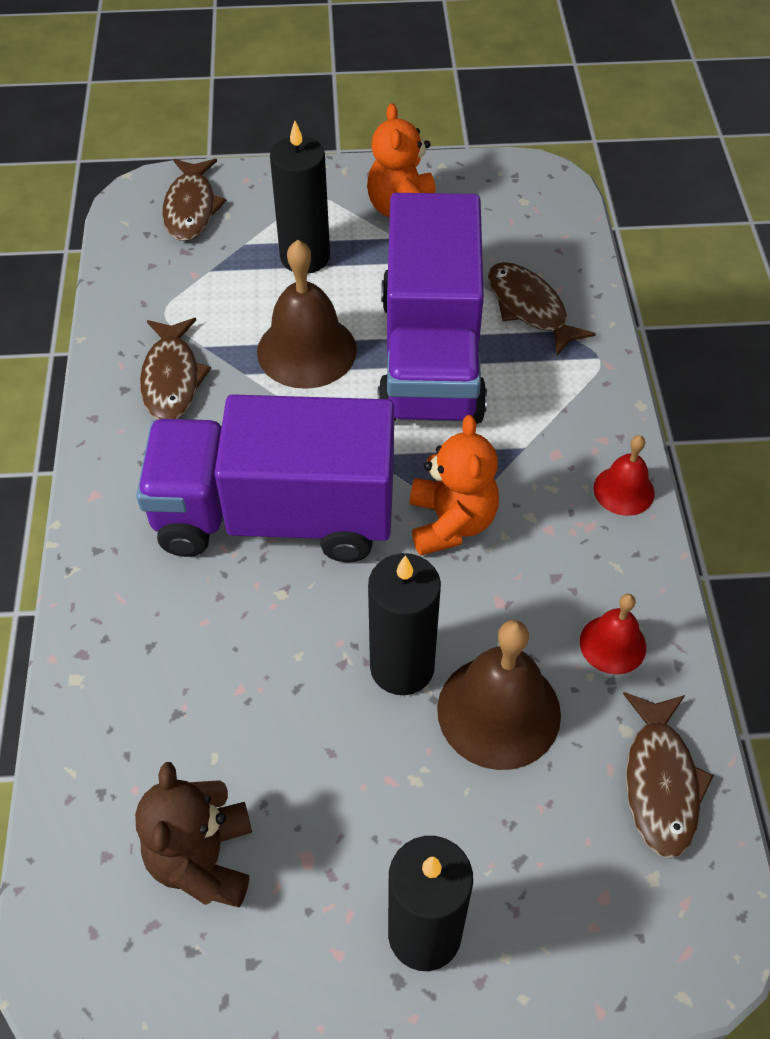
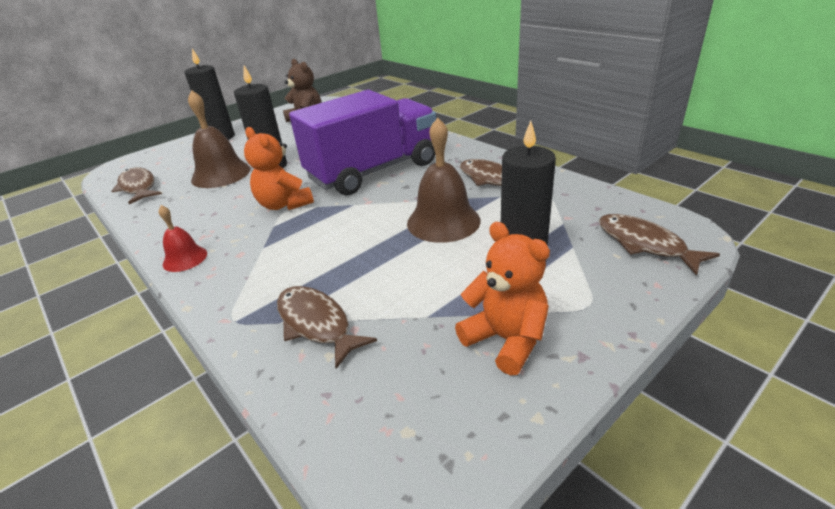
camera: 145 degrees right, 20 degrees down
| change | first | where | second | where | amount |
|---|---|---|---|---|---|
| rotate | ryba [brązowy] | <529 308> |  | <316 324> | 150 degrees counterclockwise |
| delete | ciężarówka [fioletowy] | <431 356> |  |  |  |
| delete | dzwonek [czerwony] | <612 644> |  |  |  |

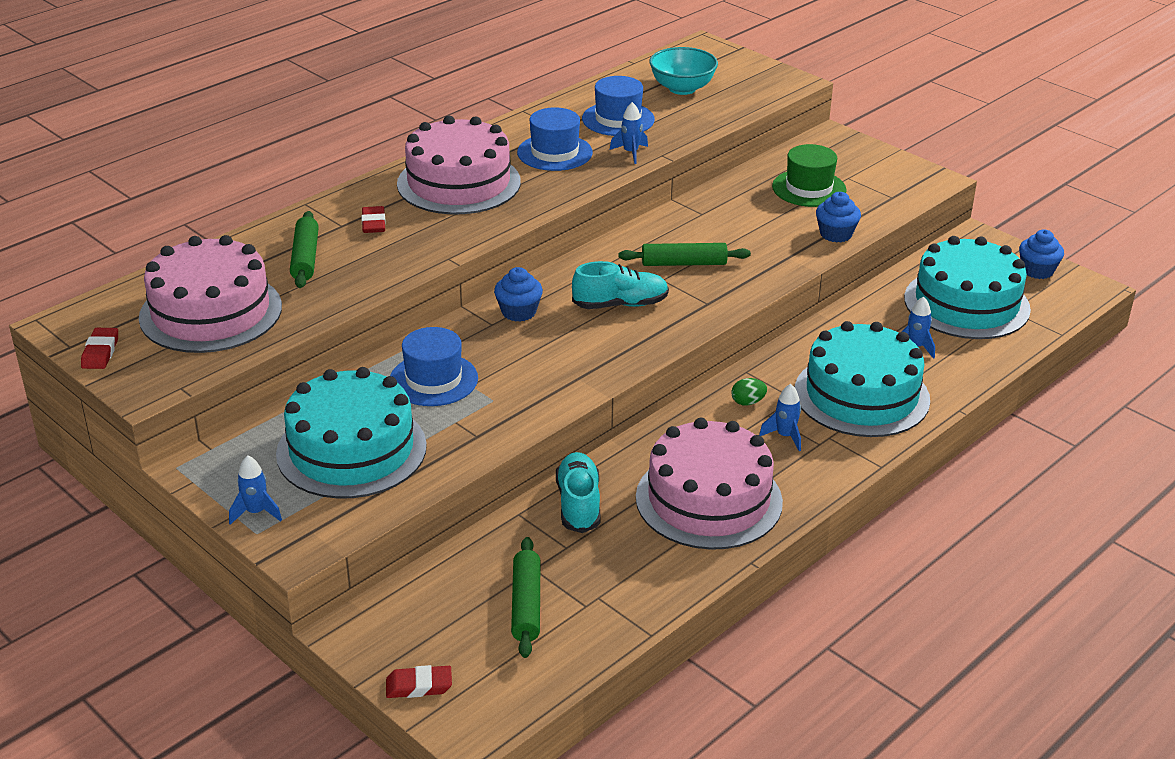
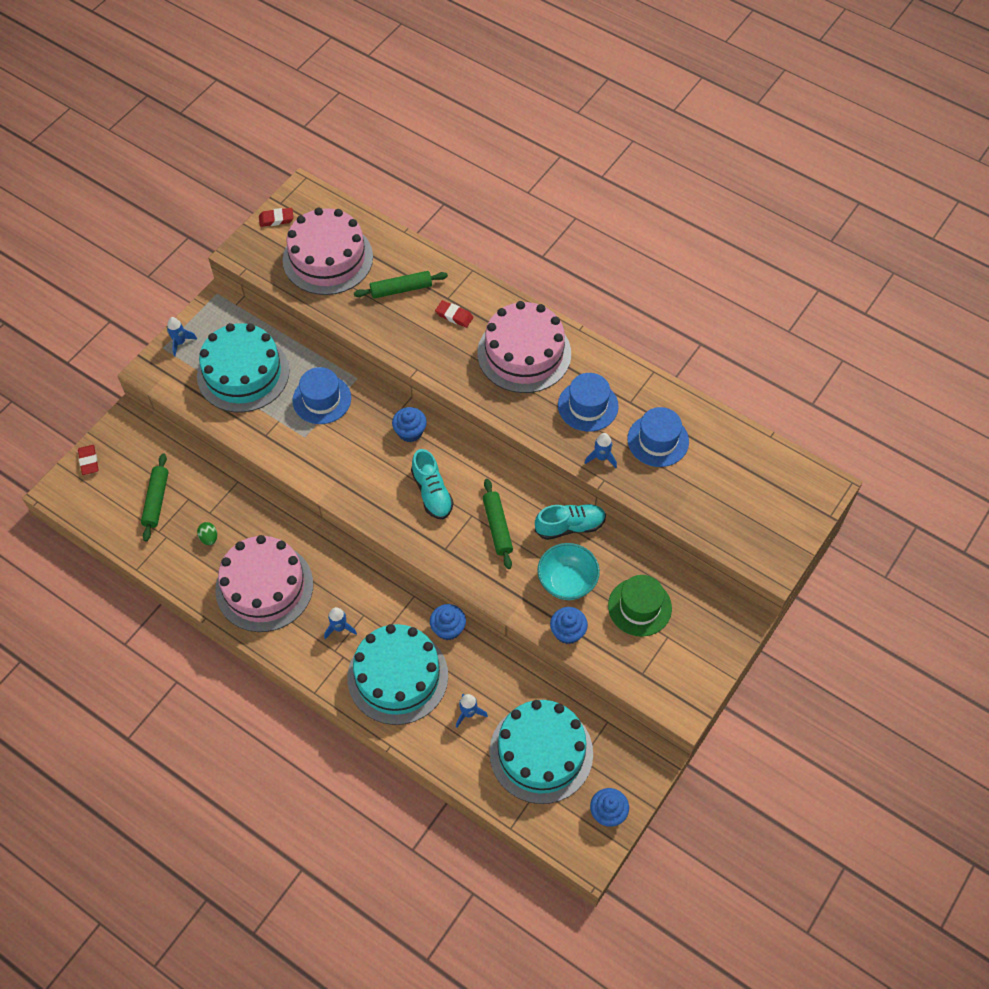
camera: 80 degrees right, 25 degrees up
| change | first | where | second | where | amount |
|---|---|---|---|---|---|
| rotate | wałek do ciasta [zielony] | <526 605> |  | <156 500> | 75 degrees counterclockwise |
| move | jajko [zielony] | <748 402> |  | <209 538> |  |
| insert |  |  | muffinka [niebieski] | <448 628> |  |
| rotate | gumka do mazania [czerwony] | <373 223> |  | <454 316> | 45 degrees clockwise |
| move | but [turkusowy] | <578 504> |  | <570 526> |  |
| move | miska [turkusowy] | <682 88> |  | <567 582> |  |

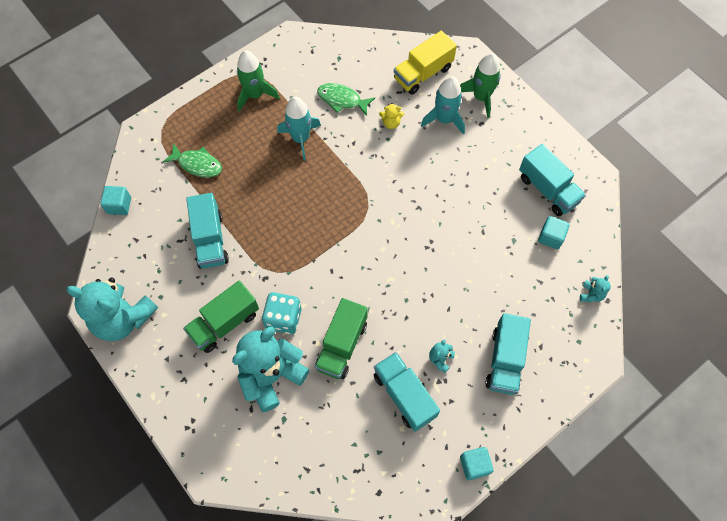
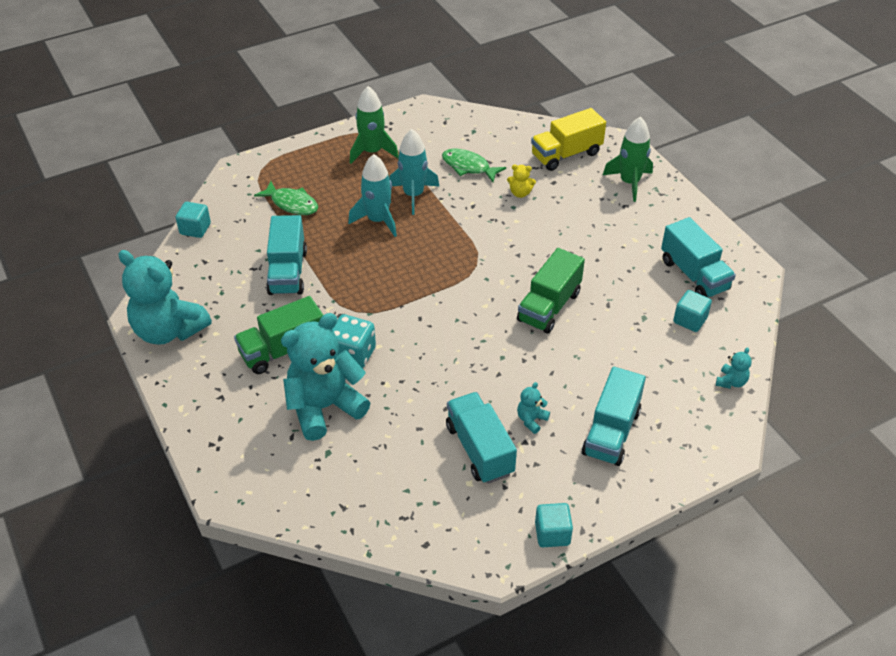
camera: 10 degrees right, 20 degrees down
| change | first | where | second | where | amount |
|---|---|---|---|---|---|
| move | rakieta [turkusowy] | <444 119> |  | <378 220> |  |
| move | ciężarówka [zielony] | <342 345> |  | <549 306> |  |

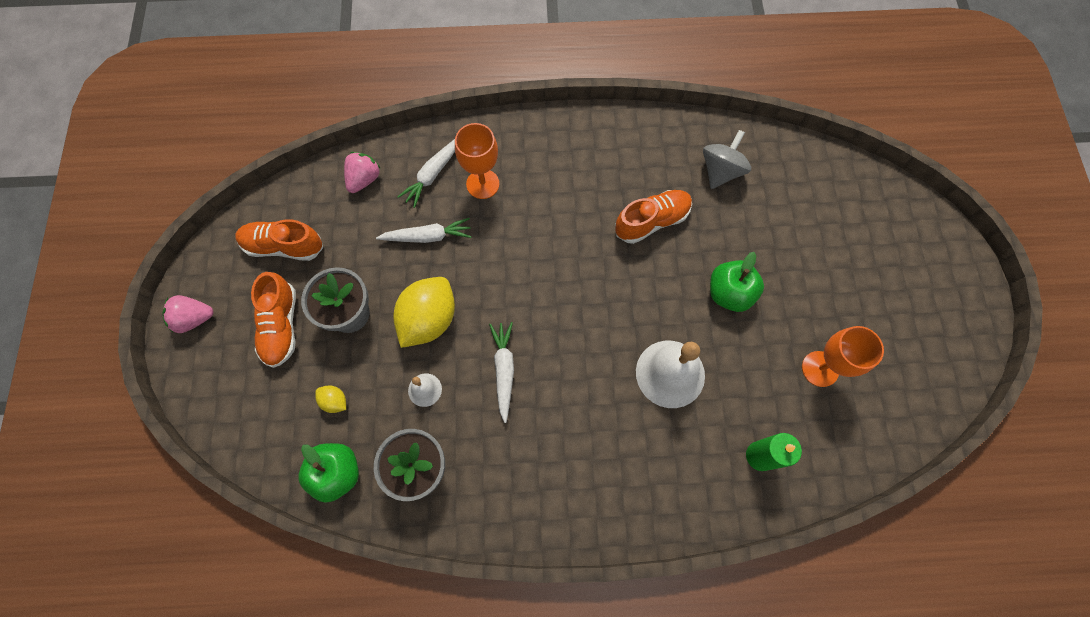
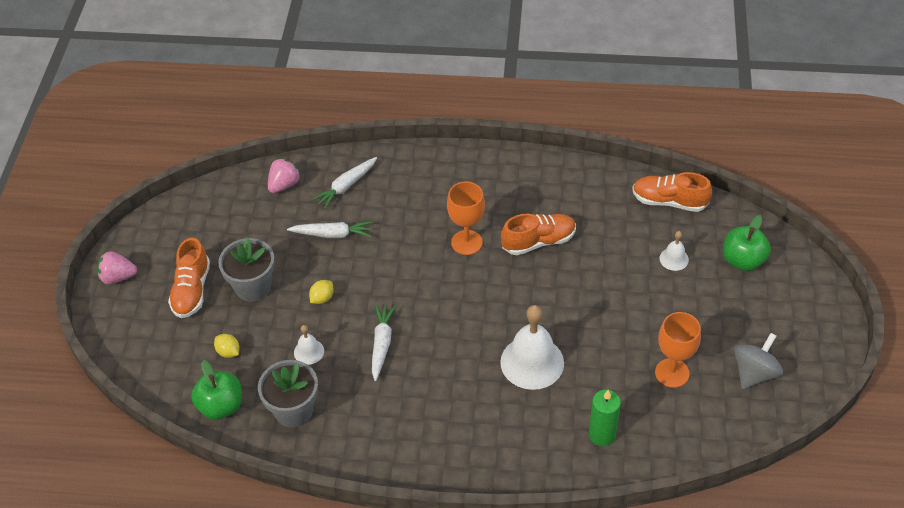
camera: 10 degrees right, 20 degrees down
| change | first | where | second | where | amount |
|---|---|---|---|---|---|
| resize | cytryna [żółty] | <429 319> |  | <322 298> | x0.44 |
| move | kielich [pomarańczowy] | <482 184> |  | <466 242> |  |
| move | but [pomarańczowy] | <284 246> |  | <669 201> |  |
| insert |  |  | dzwonek [biały] | <674 259> |  |
| move | jabłko [zielony] | <729 293> |  | <743 260> |  |
| move | bączek [szary] | <720 171> |  | <754 373> |  |

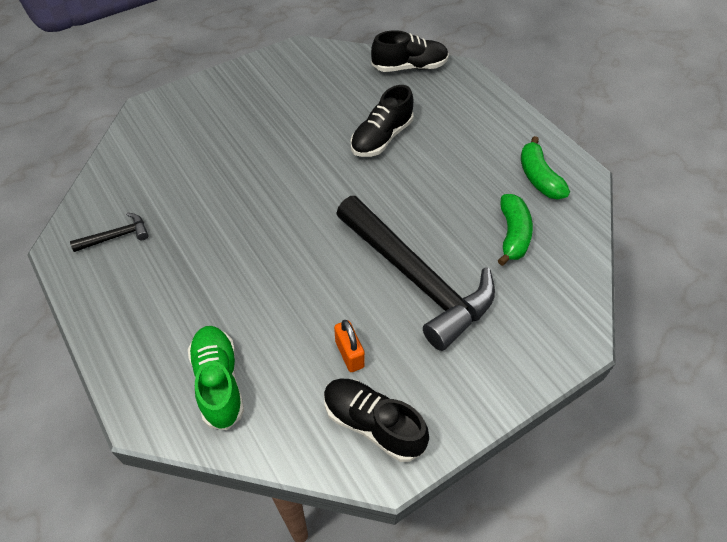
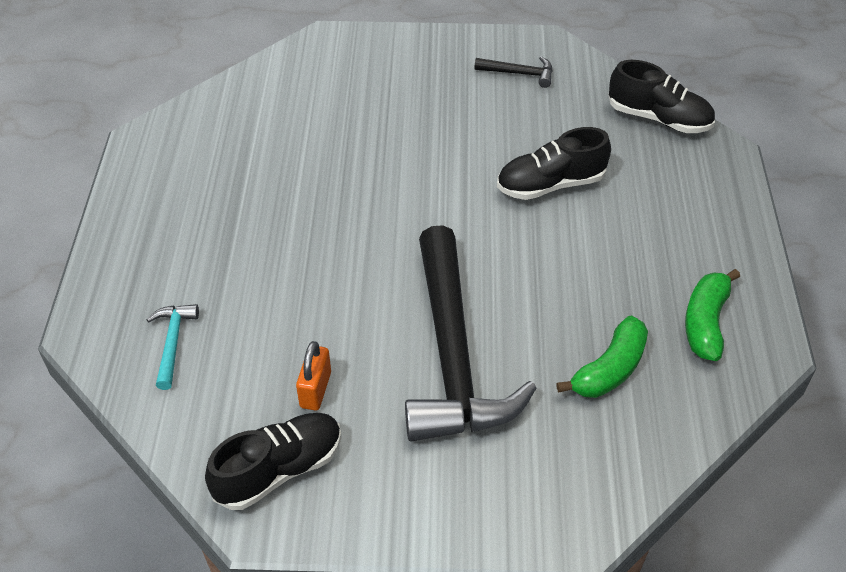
camera: 35 degrees right, 5 degrees down
| change | first | where | second | where | amount |
|---|---|---|---|---|---|
| replace | but [zielony] | <219 382> | młotek [turkusowy] | <173 342> |  |
| rotate | but [czarny] | <373 424> |  | <279 470> | 75 degrees clockwise |
| move | młotek [czarny] | <116 236> |  | <519 73> |  |

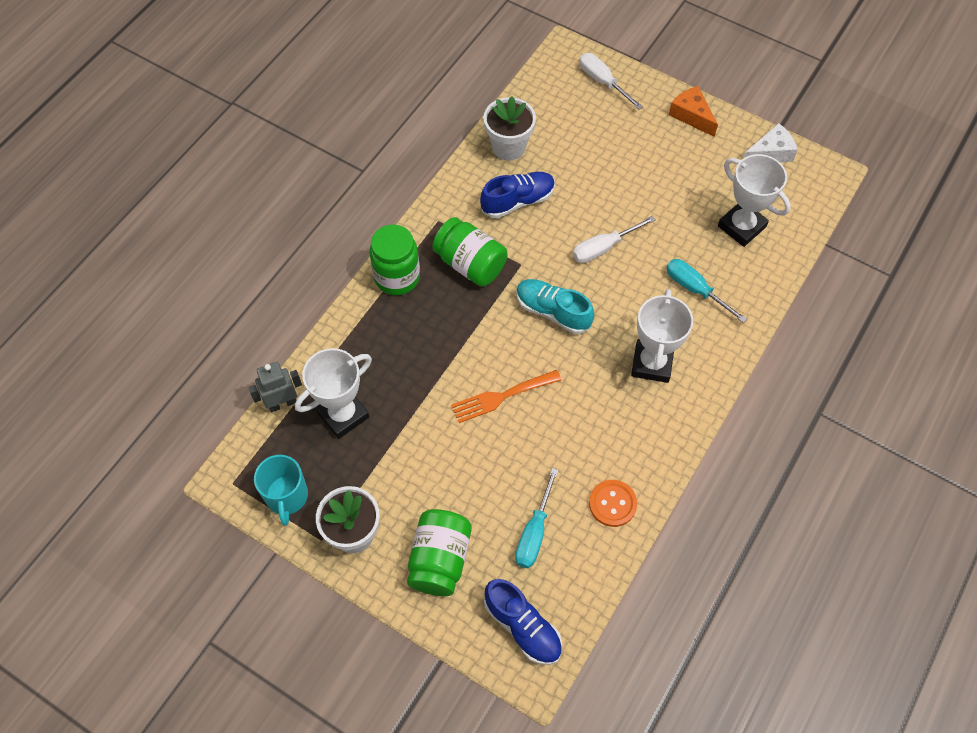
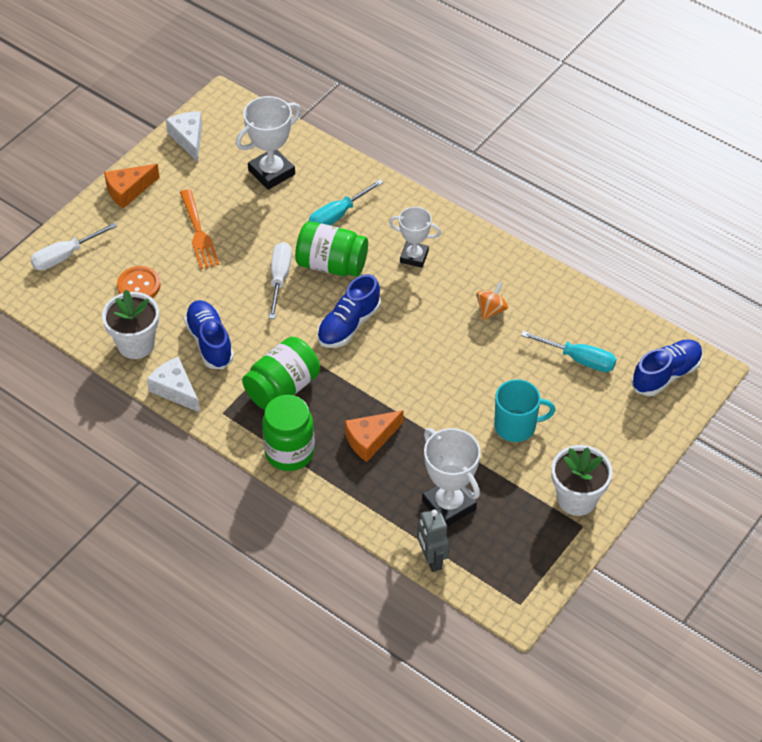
camera: 85 degrees left, 10 degrees down
| change | first | where | second | where | amount |
|---|---|---|---|---|---|
| move | guzik [pomarańczowy] | <612 504> |  | <139 285> |  |
| insert |  |  | ser [biały] | <175 390> |  |
| move | widelec [pomarańczowy] | <501 397> |  | <198 233> |  |
| rotate | śrubokręt [biały] | <603 248> |  | <279 278> | 150 degrees counterclockwise |
| move | słoik [zielony] | <439 559> |  | <331 265> |  |
| recolor | but [turkusowy] | <552 311> | but [niebieski] | <348 325> |  |
| insert |  |  | ser [pomarańczowy] | <370 439> |  |
| resize | puchar [biały] | <652 363> |  | <414 256> | x0.66 |
| insert |  |  | bączek [pomarańczowy] | <491 310> |  |
| move | kubek [turkusowy] | <287 497> |  | <516 426> |  |

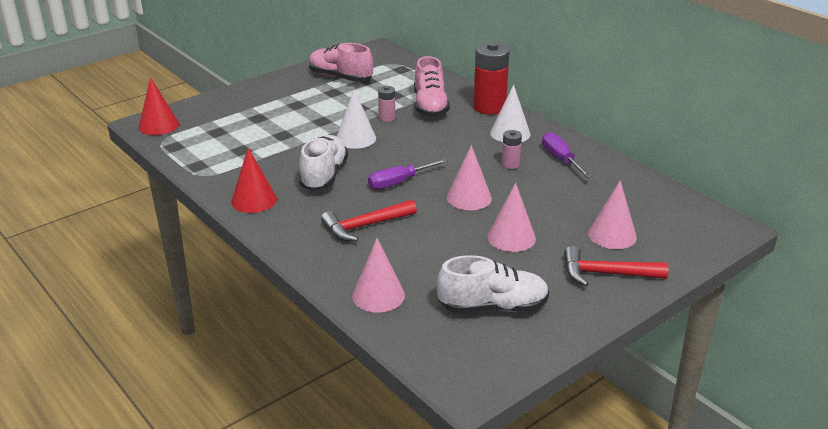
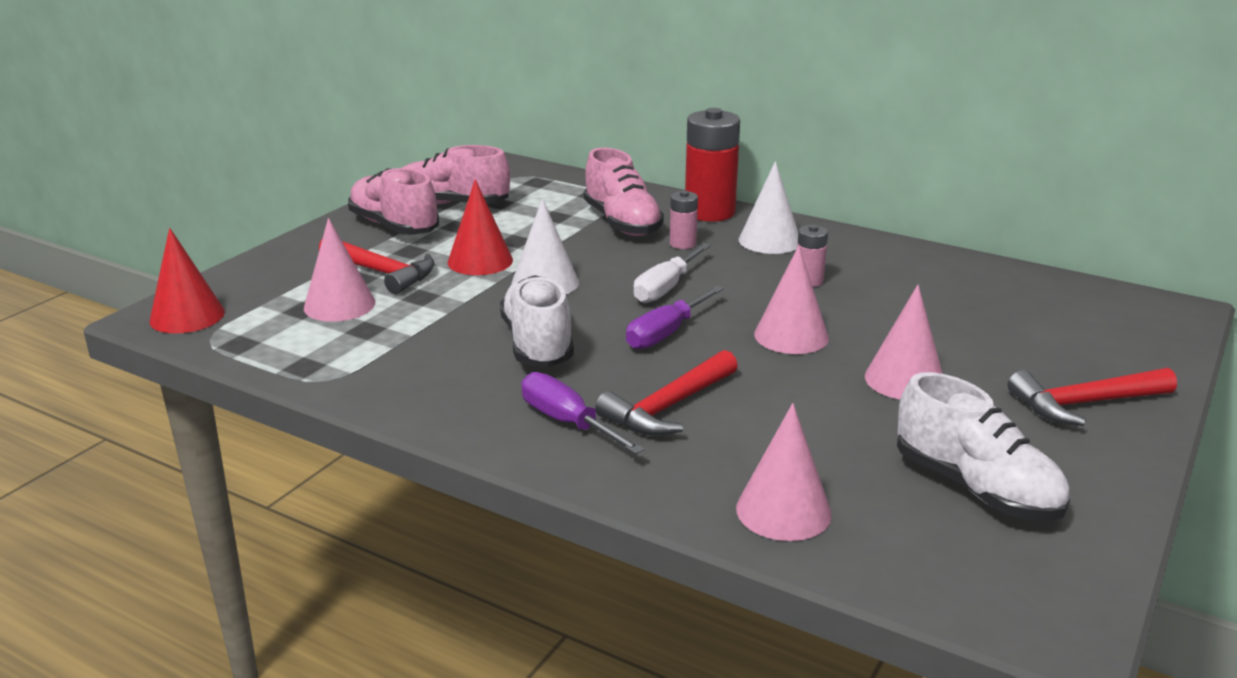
camera: 20 degrees left, 5 degrees down
| change | first | where | second | where | amount |
|---|---|---|---|---|---|
| move | stożek [różowy] | <612 235> |  | <339 305> |  |
| insert |  |  | młotek [czerwony] | <382 273> |  |
| insert |  |  | but [różowy] | <394 226> |  |
| move | stożek [czerwony] | <254 200> |  | <480 261> |  |
| move | śrubokręt [fioletowy] | <561 159> |  | <567 422> |  |
| insert |  |  | śrubokręt [biały] | <666 288> |  |
| move | bateria [różowy] | <387 118> |  | <682 244> |  |
| rotate | but [biały] | <493 307> |  | <976 488> | 75 degrees clockwise |

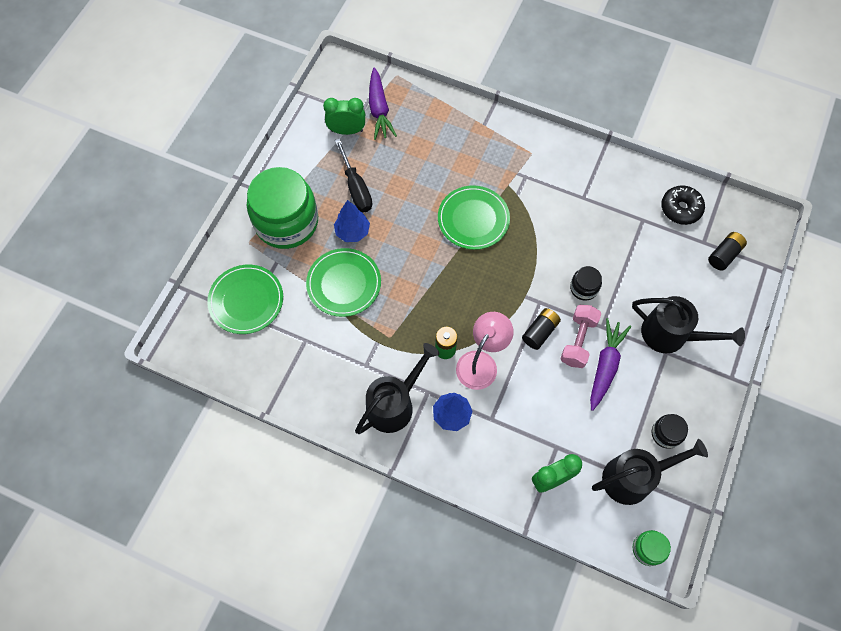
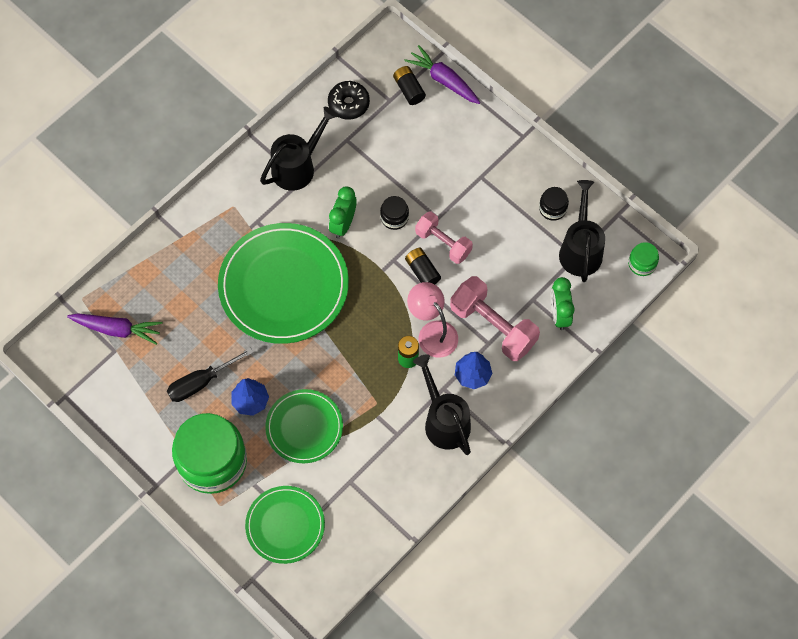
camera: 70 degrees left, 0 degrees up
| change | first | where | second | where | amount |
|---|---|---|---|---|---|
| rotate | śrubokręt [czarny] | <356 187> |  | <201 382> | 150 degrees clockwise |
| resize | talerz [zielony] | <473 219> |  | <283 285> | x1.74 |
| move | konewka [czarny] | <671 335> |  | <298 166> |  |
| move | budzik [zielony] | <347 131> |  | <343 224> |  |
| move | marchewka [fioletowy] | <605 366> |  | <443 80> |  |
| insert |  |  | hantel [różowy] | <493 326> |  |

